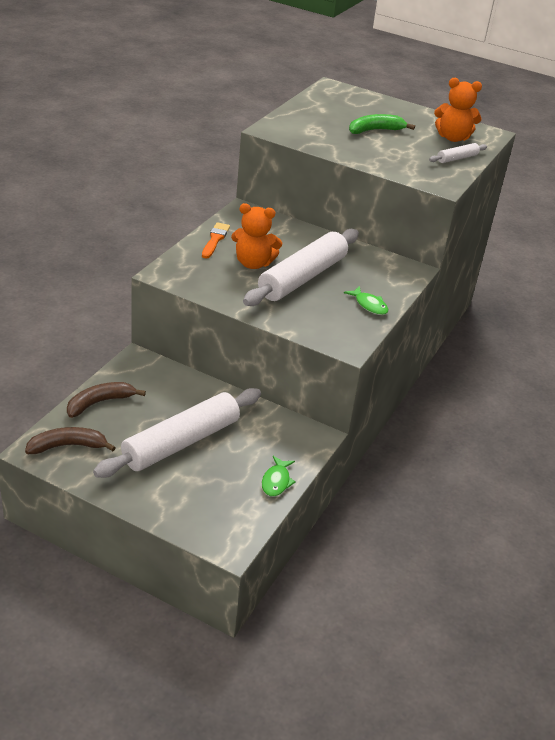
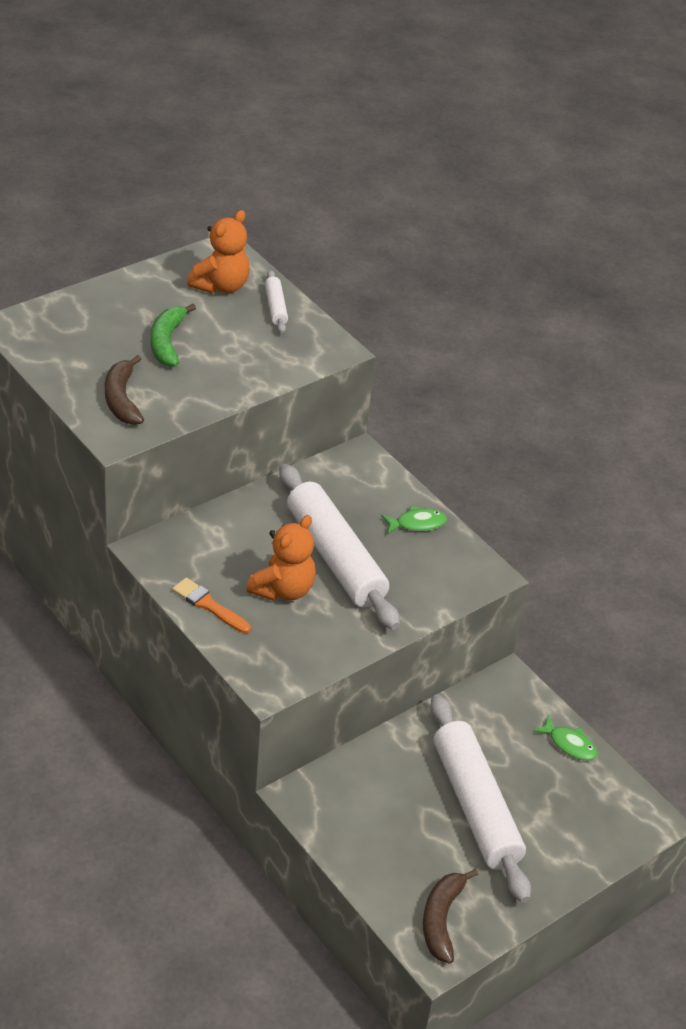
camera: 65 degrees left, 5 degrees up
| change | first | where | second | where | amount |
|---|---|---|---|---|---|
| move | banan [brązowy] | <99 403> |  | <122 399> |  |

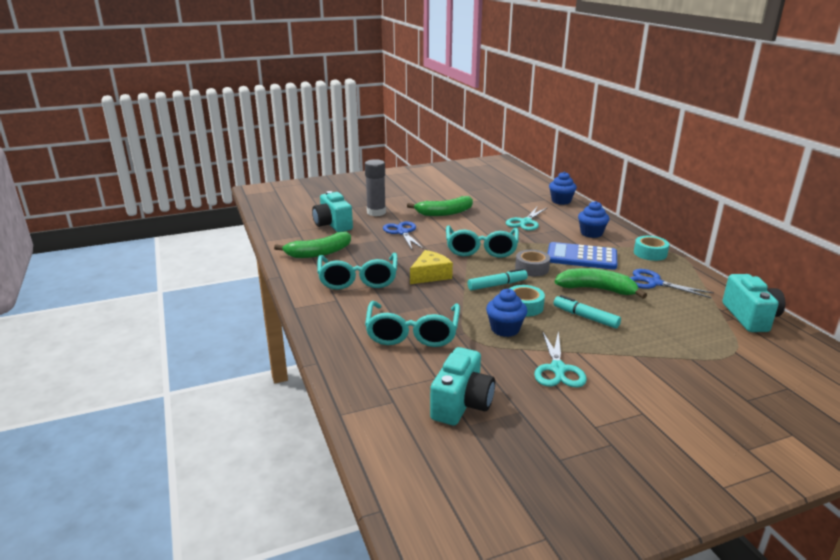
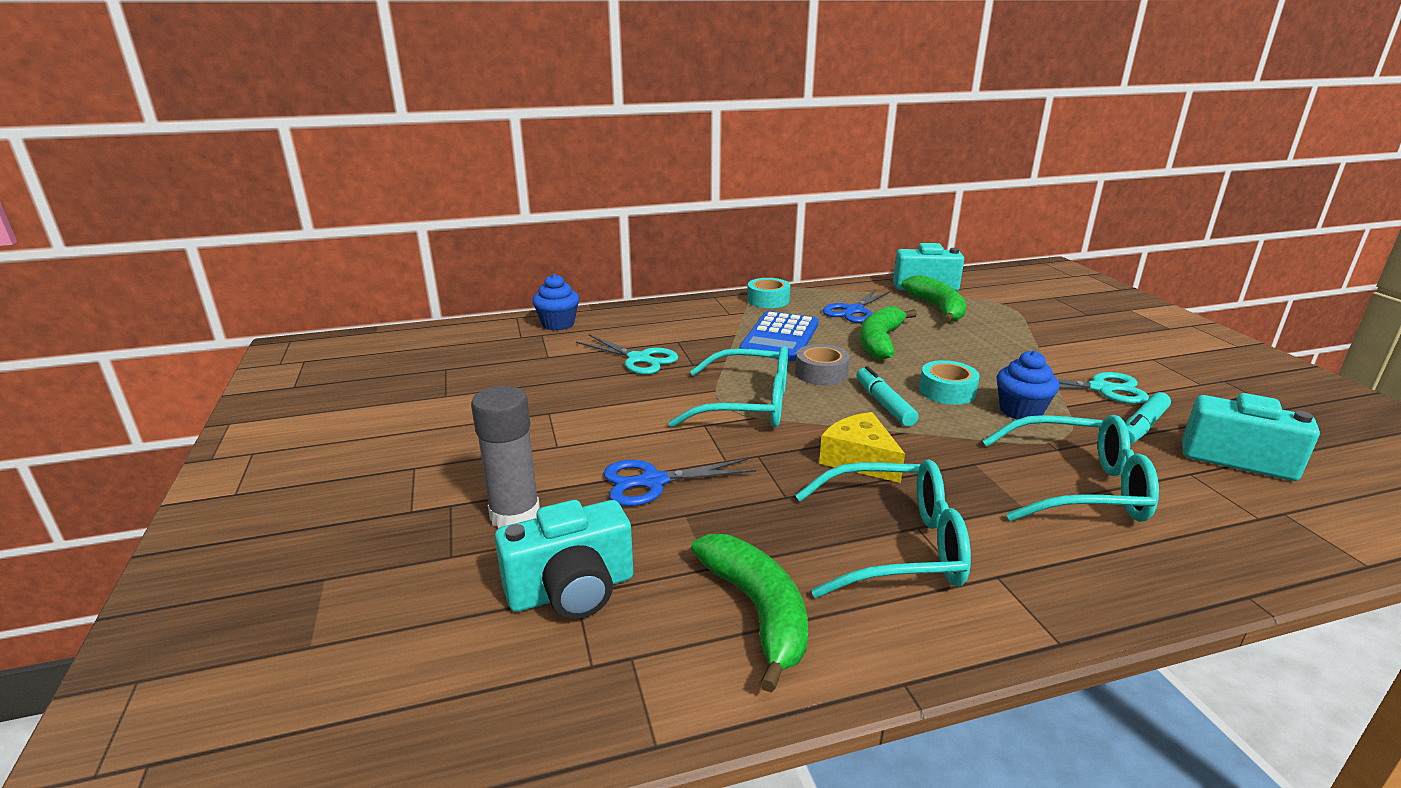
camera: 85 degrees left, 0 degrees up
| change | first | where | second | where | amount |
|---|---|---|---|---|---|
| move | banan [zielony] | <444 213> |  | <937 308> |  |
| move | flamaster [turkusowy] | <585 317> |  | <1141 427> |  |
| delete | muffinka [niebieski] | <591 233> |  |  |  |

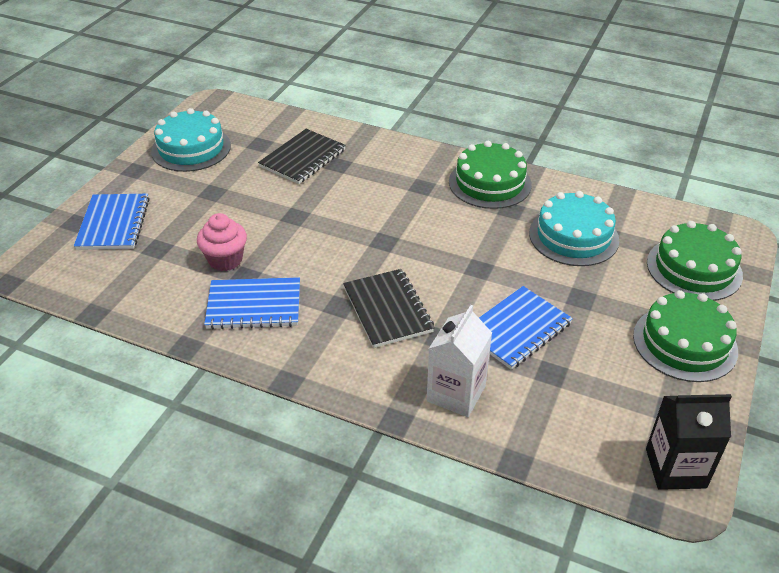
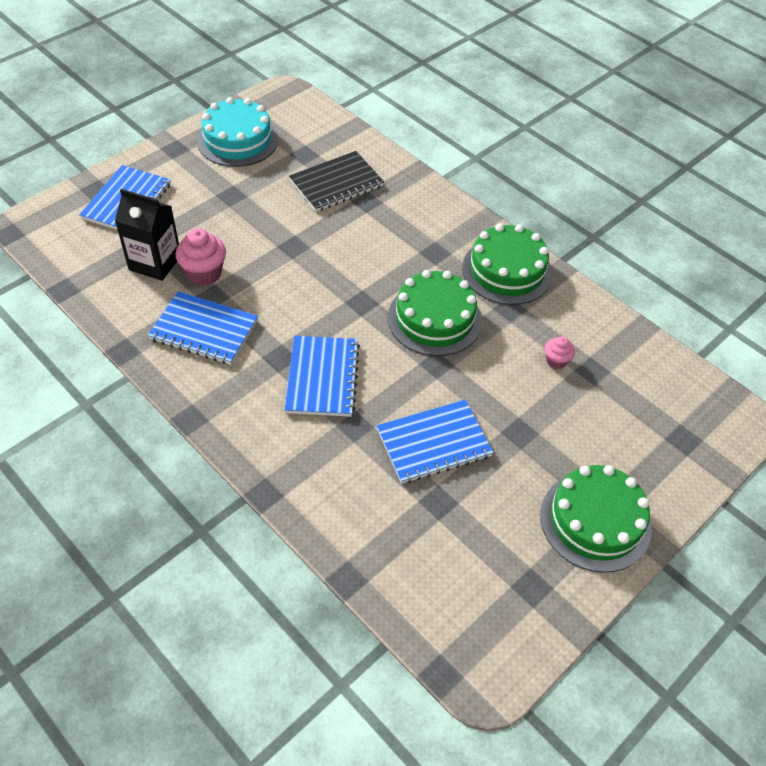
camera: 20 degrees right, 10 degrees up
| change | first | where | second | where | amount |
|---|---|---|---|---|---|
| move | karton mleka [czarny] | <675 468> |  | <155 262> |  |
| recolor | zeszyt [czarny] | <387 310> | zeszyt [niebieski] | <322 378> |  |
| move | tort [zielony] | <694 268> |  | <434 319> |  |
| replace | tort [turkusowy] | <573 236> | muffinka [różowy] | <556 361> |  |
| delete | karton mleka [biały] | <456 393> |  |  |  |

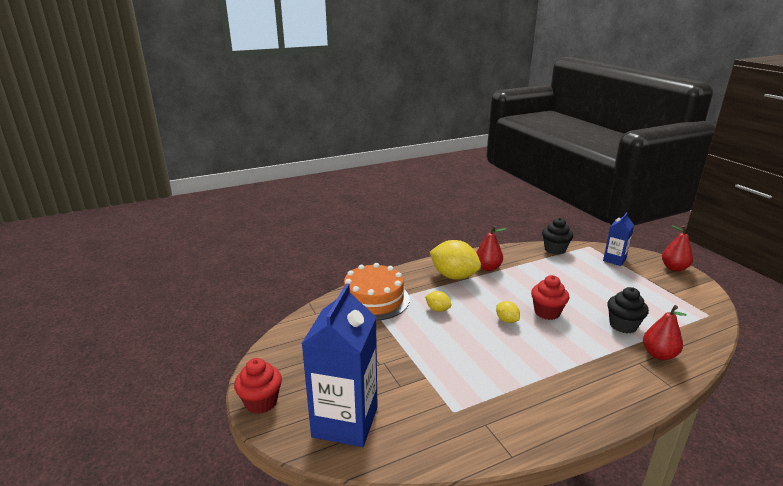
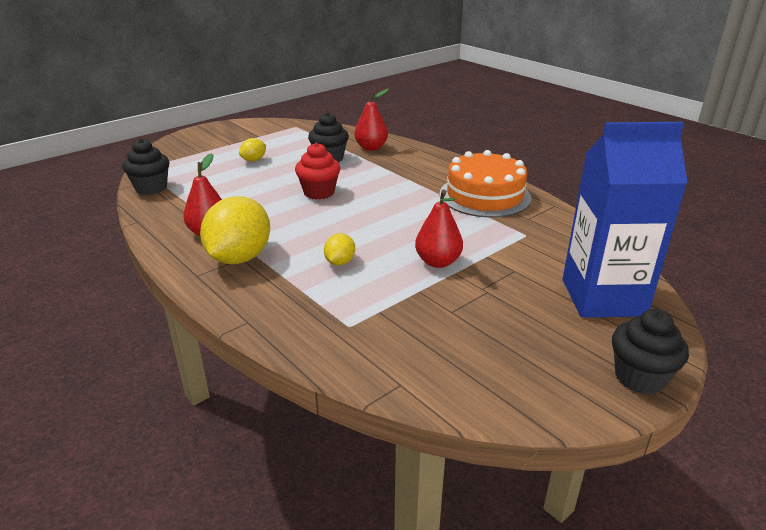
camera: 105 degrees left, 5 degrees up
| change | first | where | second | where | amount |
|---|---|---|---|---|---|
| move | cytryna [żółty] | <507 320> |  | <254 160> |  |
| move | gruszka [czerwony] | <674 268> |  | <438 262> |  |
| move | tort [pomarańczowy] | <374 299> |  | <485 196> |  |
| recolor | muffinka [czerwony] | <261 402> | muffinka [czarny] | <640 377> |  |
| delete | karton mleka [niebieski] | <614 260> |  |  |  |

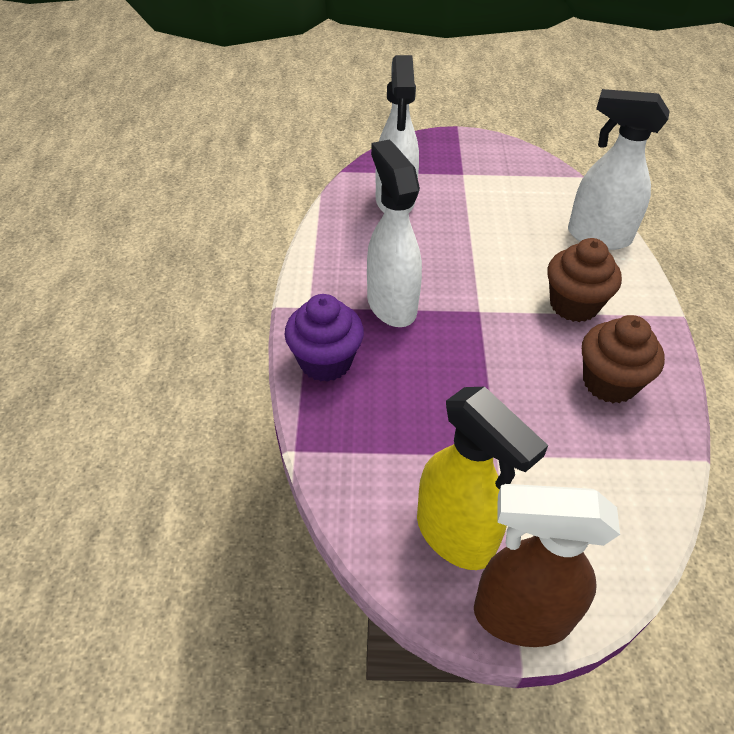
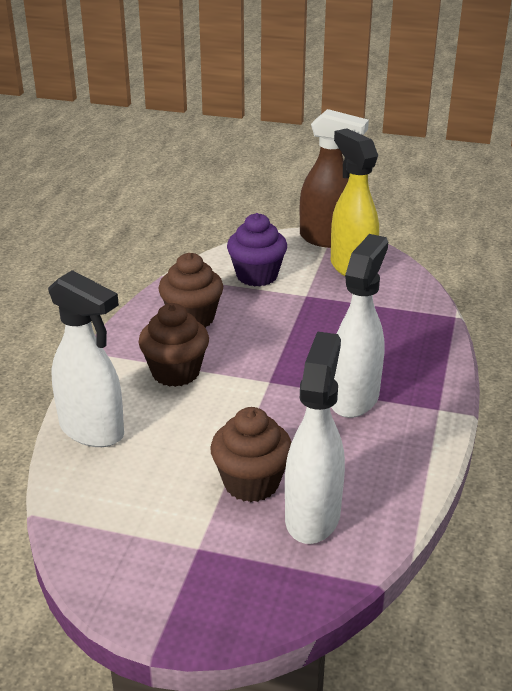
camera: 165 degrees left, 15 degrees down
| change | first | where | second | where | amount |
|---|---|---|---|---|---|
| insert |  |  | muffinka [brązowy] | <251 483> |  |
| move | muffinka [fioletowy] | <325 361> |  | <257 276> |  |
| rotate | spryskiwacz [biały] | <391 304> |  | <354 398> | 150 degrees counterclockwise |

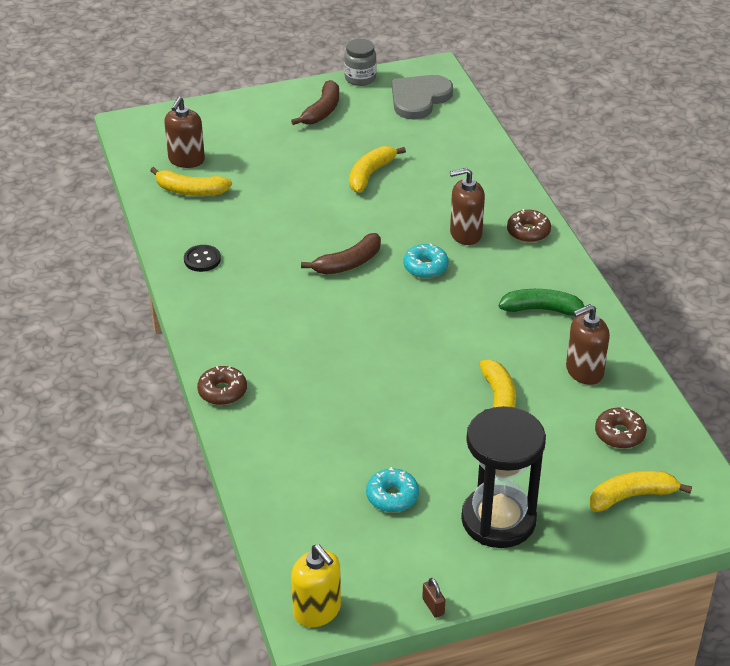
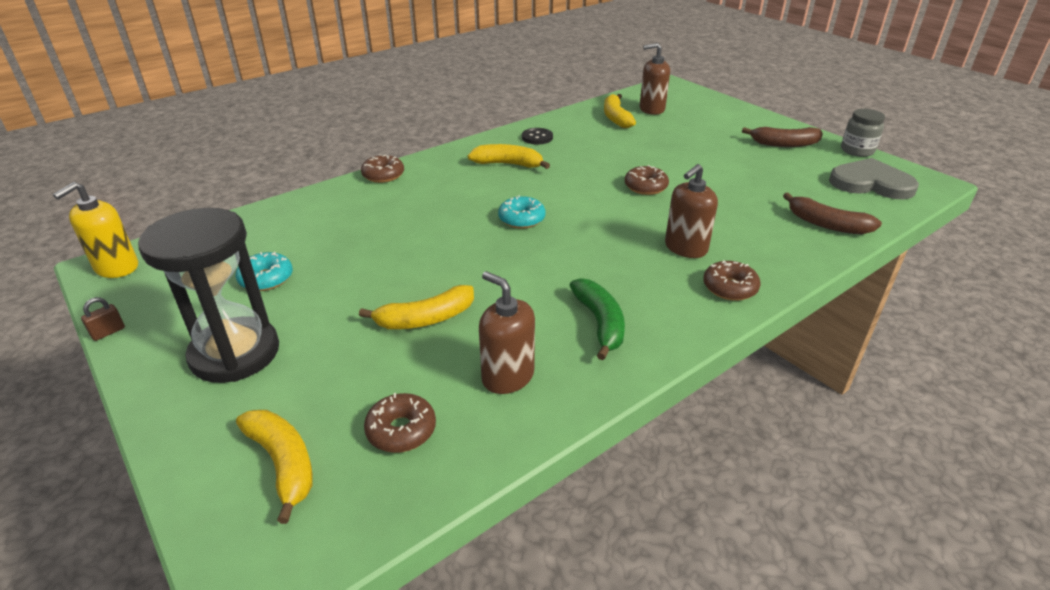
camera: 70 degrees right, 5 degrees down
| change | first | where | second | where | amount |
|---|---|---|---|---|---|
| move | banan [żółty] | <370 174> |  | <508 164> |  |
| move | donut [turkusowy] | <425 267> |  | <521 219> |  |
| insert |  |  | donut [brązowy] | <645 187> |  |
| rotate | dozownik mydła [brązowy] | <465 234> |  | <685 248> | 105 degrees counterclockwise |
| move | banan [brązowy] | <348 263> |  | <827 224> |  |

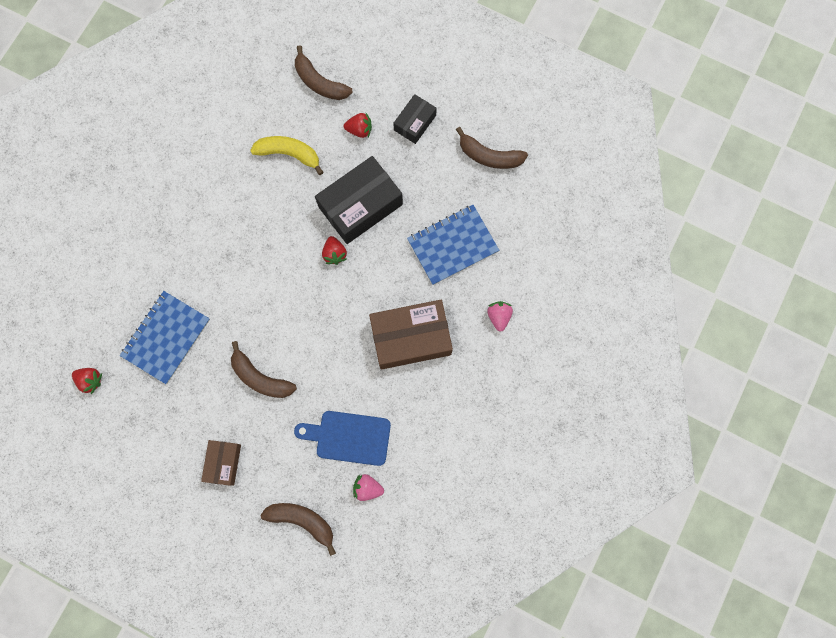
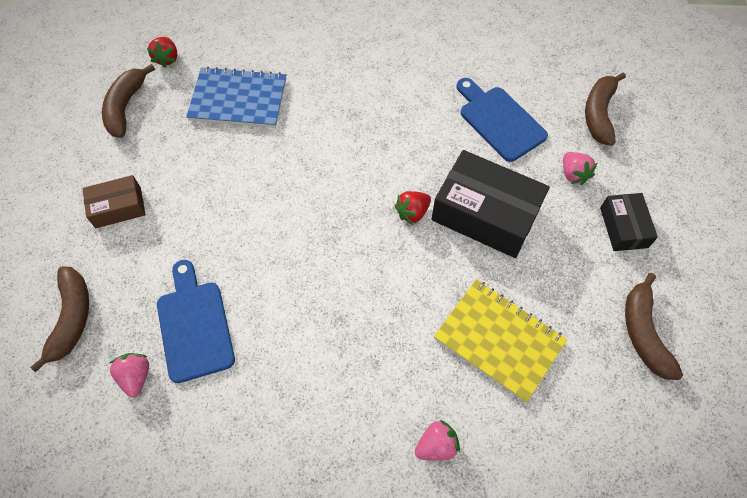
camera: 65 degrees right, 15 degrees down
| change | first | where | second | where | amount |
|---|---|---|---|---|---|
| move | banan [brązowy] | <260 378> |  | <126 107> |  |
| recolor | zeszyt [niebieski] | <452 245> | zeszyt [żółty] | <499 340> |  |
| replace | banan [żółty] | <289 154> | deska do krojenia [niebieski] | <499 120> |  |
| recolor | truskawka [czerwony] | <359 130> | truskawka [różowy] | <573 174> |  |
| rotate | pudełko [czarny] | <415 123> |  | <623 227> | 75 degrees clockwise |
| delete | pudełko [brązowy] | <411 337> |  |  |  |

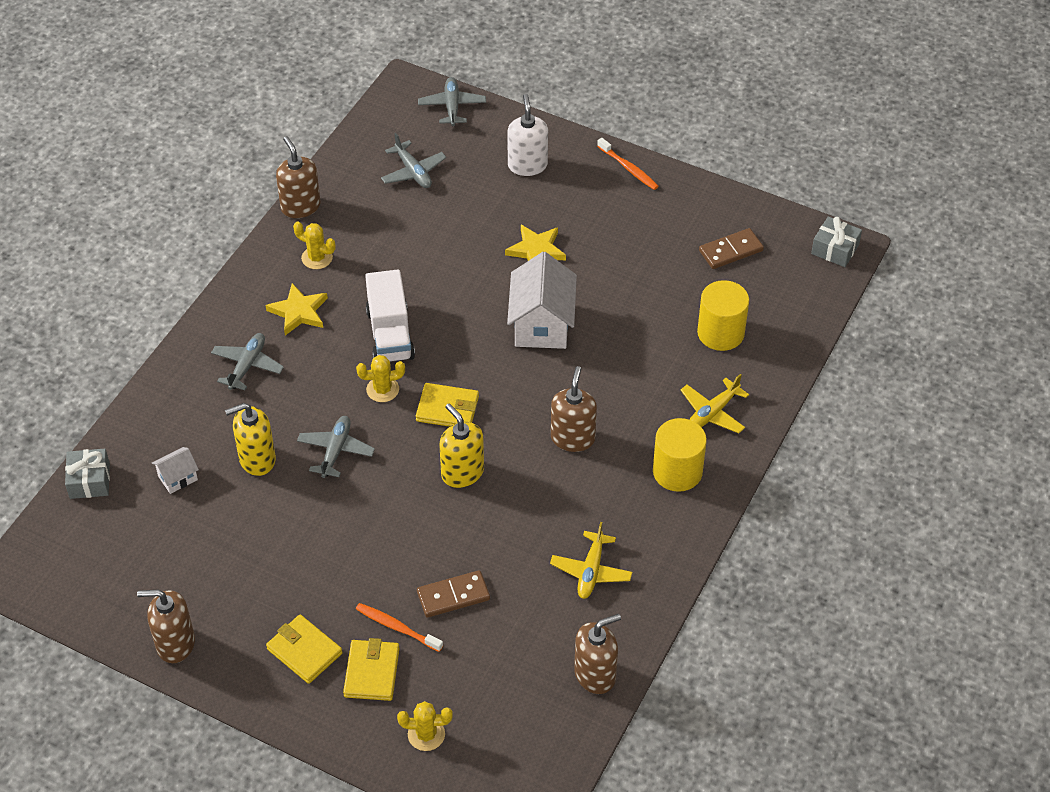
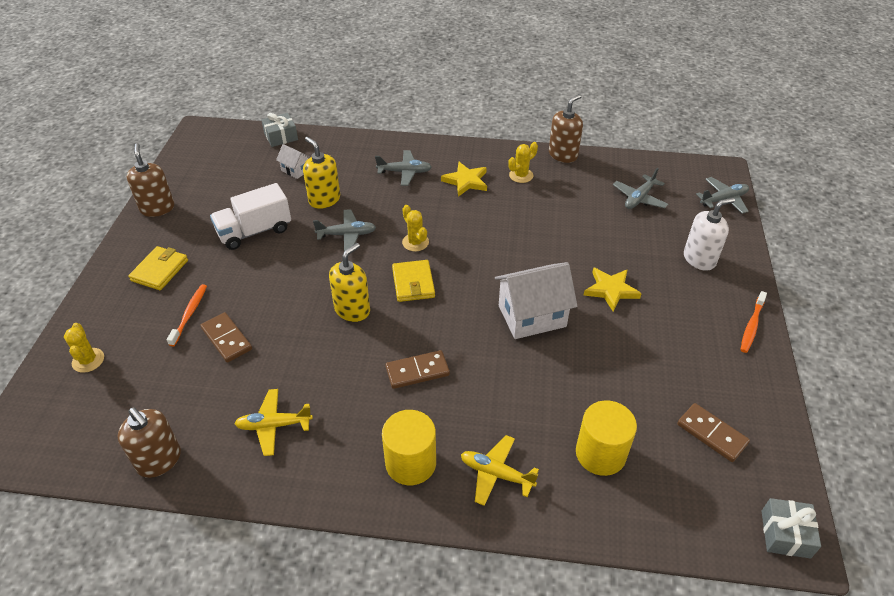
camera: 70 degrees right, 5 degrees down
| change | first | where | second | where | amount |
|---|---|---|---|---|---|
| move | ciężarówka [biały] | <390 334> |  | <254 231> |  |
| replace | dozownik mydła [brązowy] | <572 438> | kostka domina [brązowy] | <417 371> |  |
| rotate | kaktus [żółty] | <317 258> |  | <521 175> | 45 degrees clockwise |
| delete | portfel [żółty] | <372 672> |  |  |  |

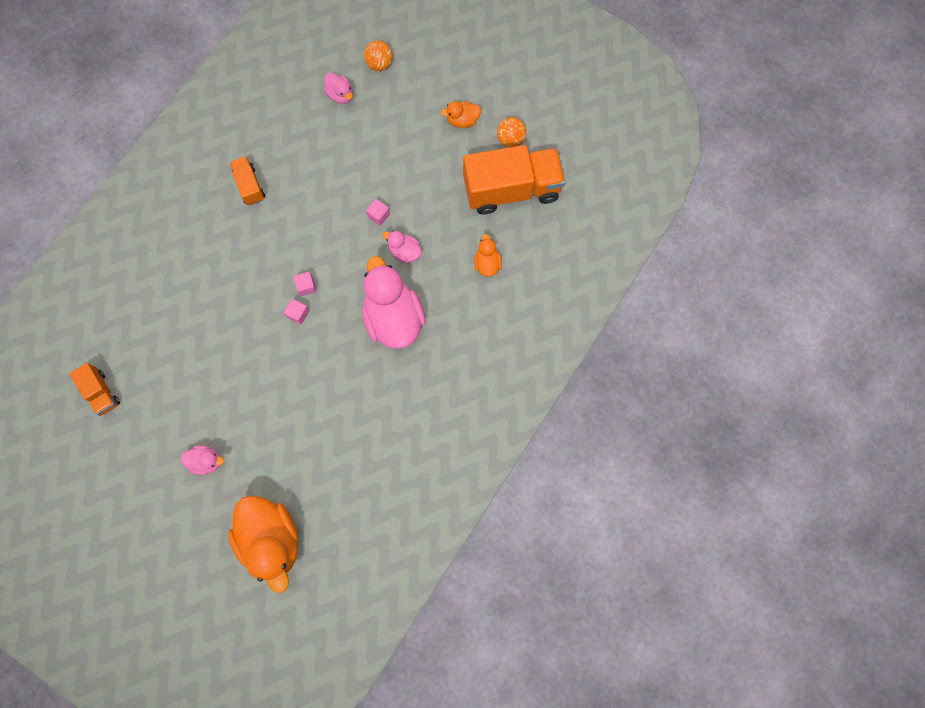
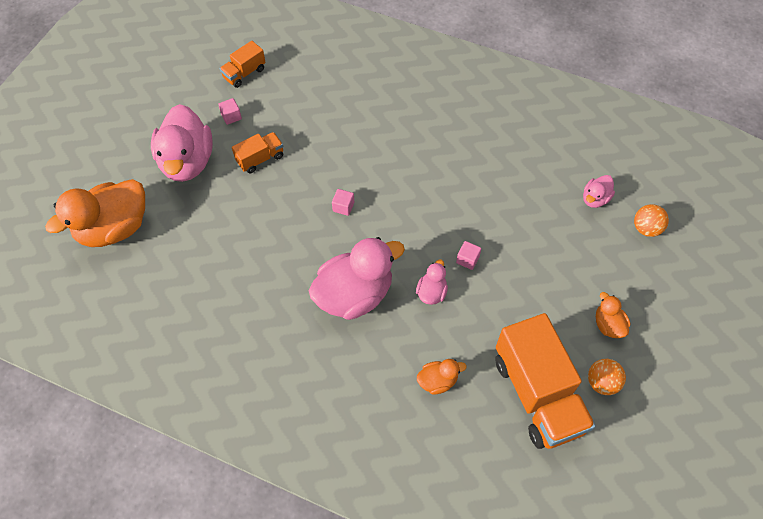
camera: 80 degrees right, 15 degrees down
| change | first | where | second | where | amount |
|---|---|---|---|---|---|
| resize | kaczka [różowy] | <206 461> |  | <187 162> | x2.14 |
| move | sześcian [różowy] | <306 286> |  | <231 116> |  |
| move | ciężarówka [pomarańczowy] | <249 186> |  | <260 159> |  |

